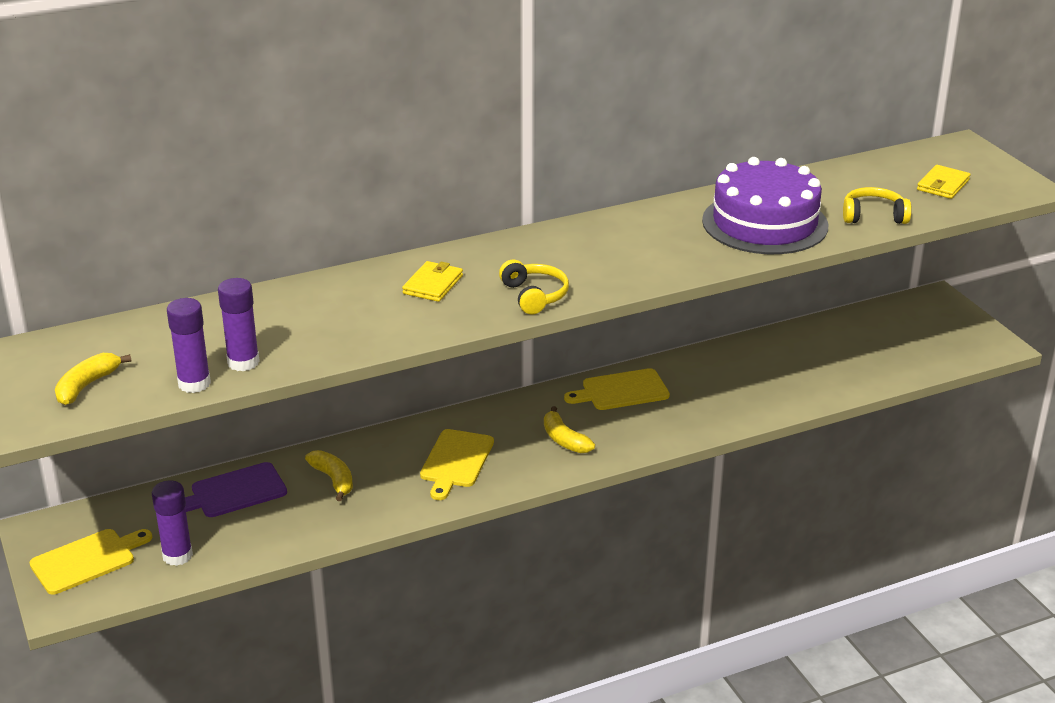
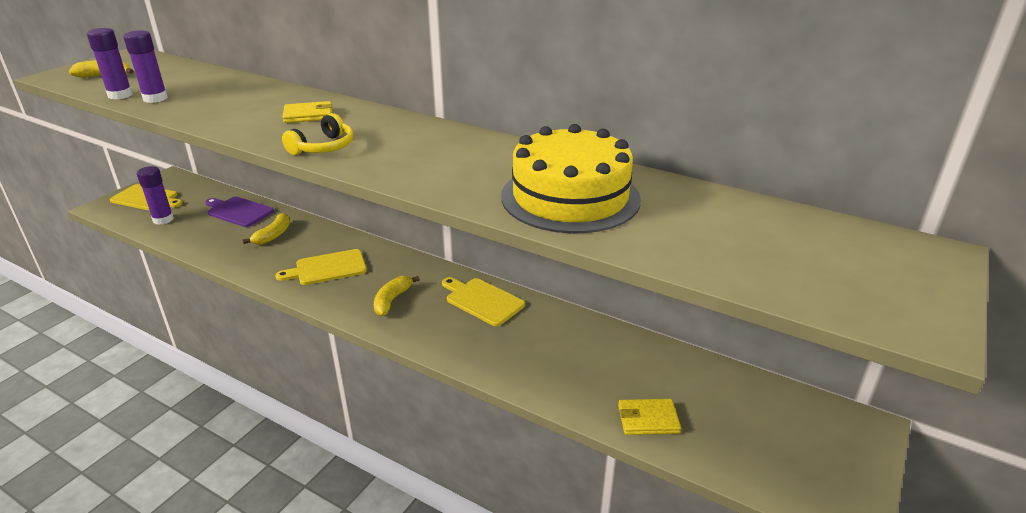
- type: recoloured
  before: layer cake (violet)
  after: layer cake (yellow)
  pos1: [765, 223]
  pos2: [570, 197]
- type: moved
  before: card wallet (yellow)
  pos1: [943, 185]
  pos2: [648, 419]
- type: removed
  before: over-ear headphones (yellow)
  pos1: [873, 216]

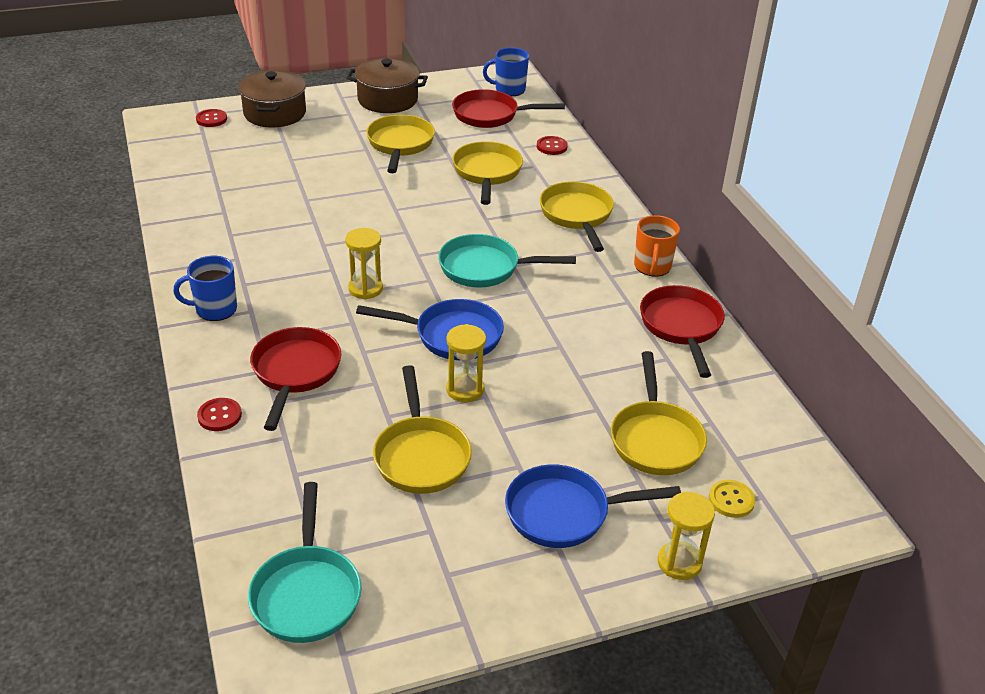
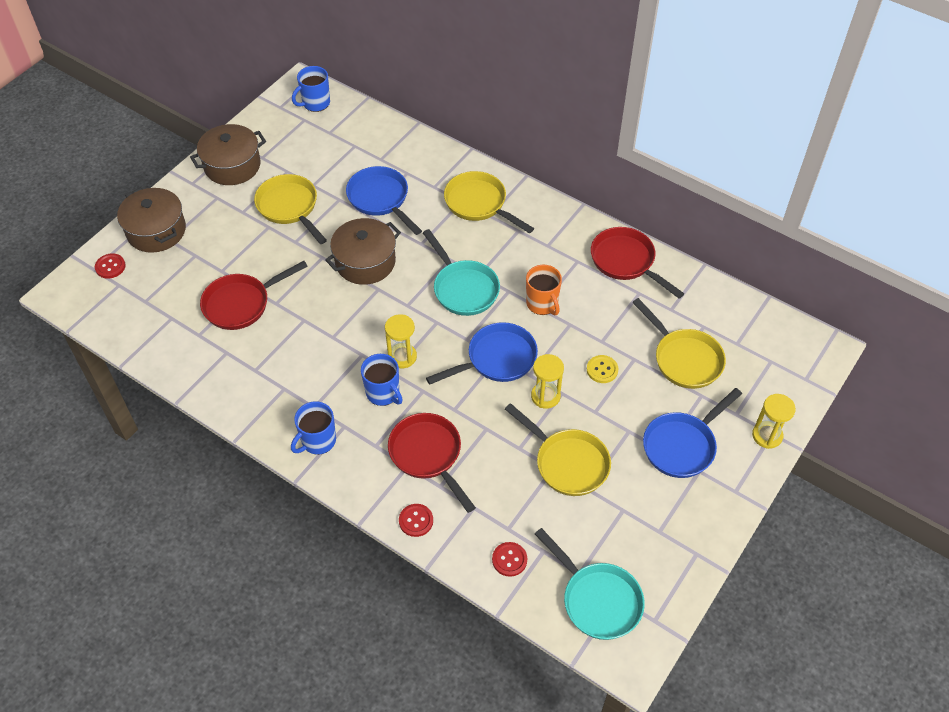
- type: moved
  before: frying pan (red)
  pos1: [491, 115]
  pos2: [241, 304]
- type: added
  after: pot (brown)
  pos2: [365, 262]
- type: recoloured
  before: frying pan (yellow)
  after: frying pan (cobalt)
  pos1: [487, 173]
  pos2: [380, 199]
- type: added
  after: coffee mug (cobalt)
  pos2: [383, 393]
- type: turned
  before: frying pan (turquoise)
  pos1: [485, 268]
  pos2: [463, 288]
  turn: -90
- type: moved
  before: sewing button (red)
  pos1: [551, 147]
  pos2: [509, 560]
- type: moved
  before: coffee mug (orange)
  pos1: [652, 267]
  pos2: [542, 304]
- type: moved
  before: sewing button (yellow)
  pos1: [731, 500]
  pos2: [602, 370]

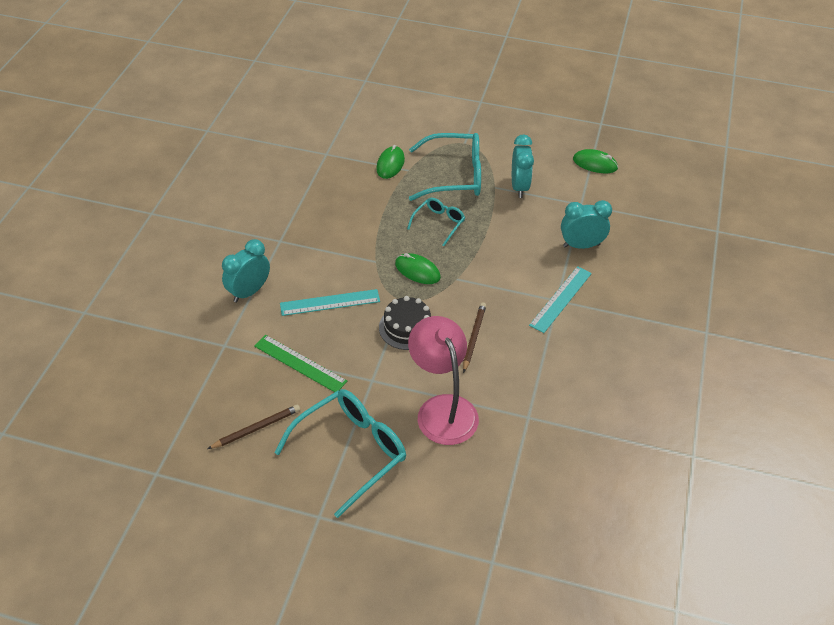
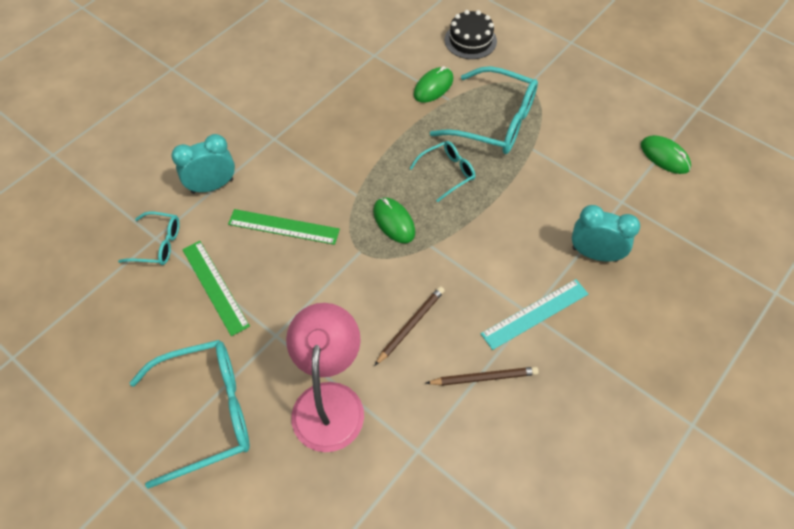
- type: added
  after: eyeglasses (turquoise)
  pos2: [158, 244]
- type: recoloured
  before: ruler (turquoise)
  after: ruler (emerald)
  pos1: [330, 302]
  pos2: [284, 226]
- type: moved
  before: wooden pencil (brown)
  pos1: [256, 428]
  pos2: [484, 378]
- type: moved
  before: layer cake (jet-black)
  pos1: [407, 327]
  pos2: [470, 40]
- type: removed
  before: bedside clock (turquoise)
  pos1: [519, 187]

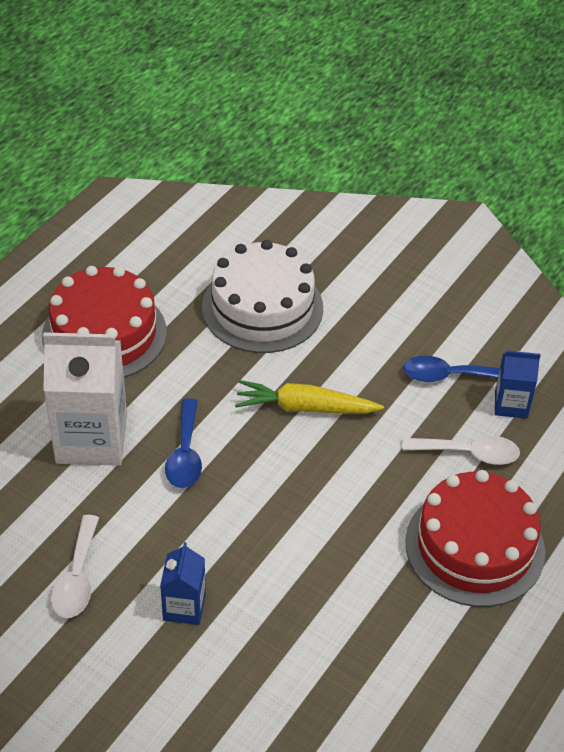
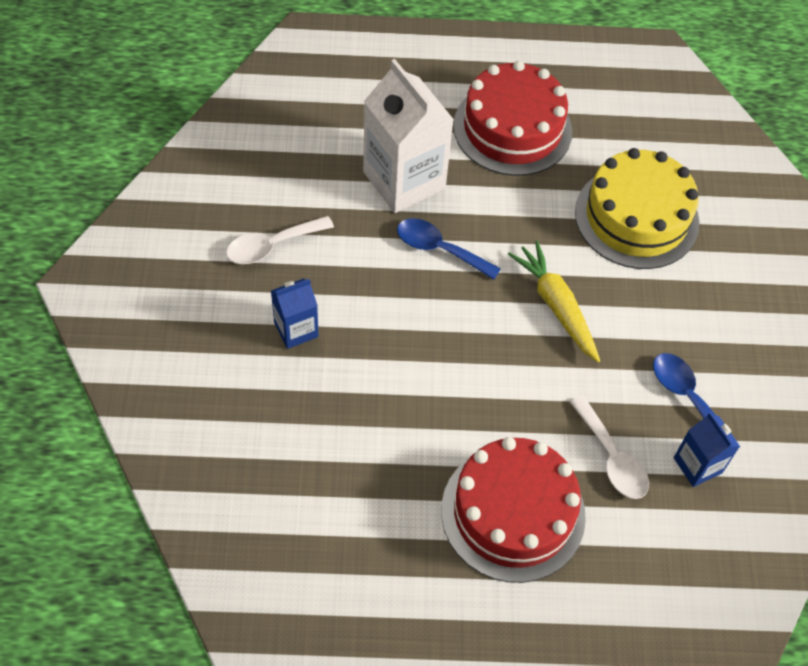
- type: turned
  before: tablespoon (cobalt)
  pos1: [185, 454]
  pos2: [439, 249]
  turn: 60
- type: recoloured
  before: layer cake (snow-white)
  after: layer cake (yellow)
  pos1: [262, 307]
  pos2: [636, 217]

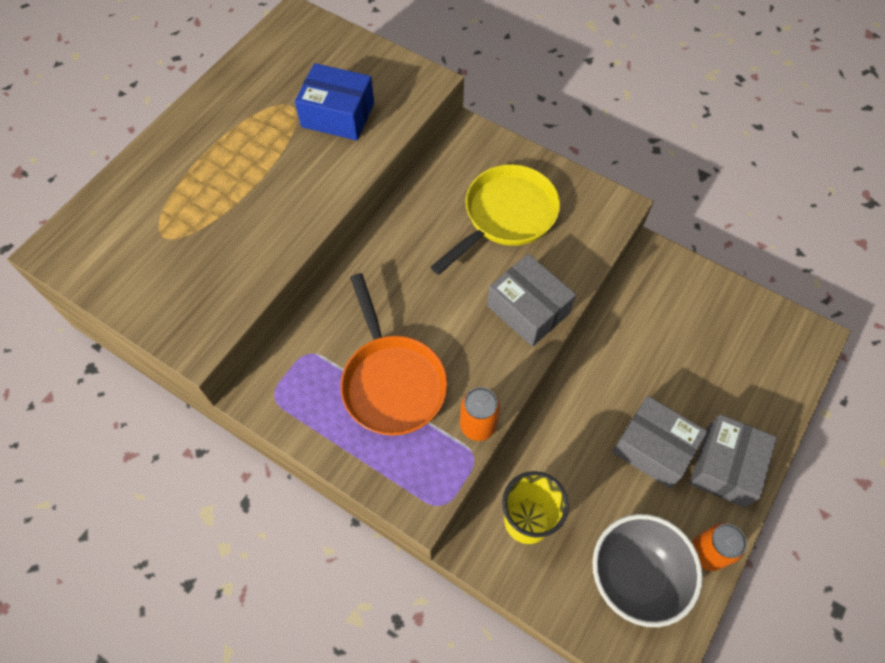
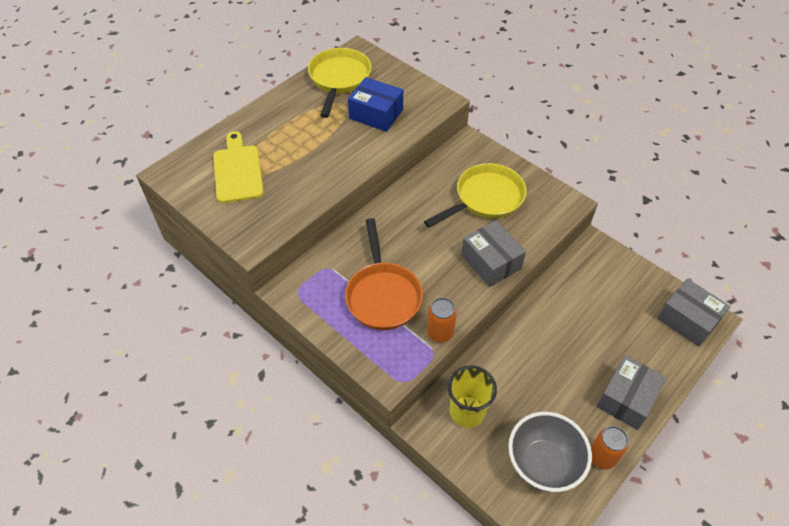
- type: added
  after: cutting board (yellow)
  pos2: [237, 171]
- type: added
  after: frying pan (yellow)
  pos2: [339, 79]
- type: moved
  before: package (grey)
  pos1: [653, 448]
  pos2: [688, 320]

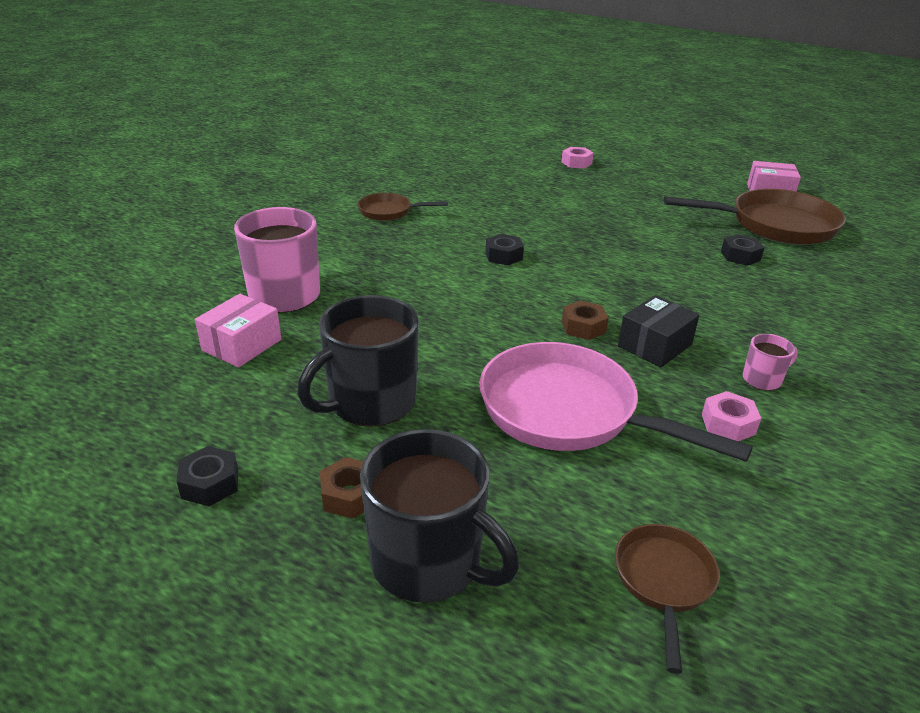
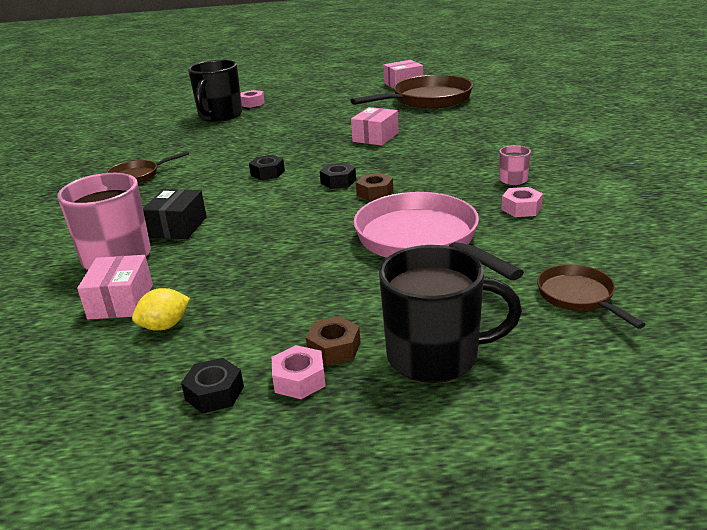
- type: added
  after: citrus fruit (yellow)
  pos2: [165, 326]
- type: moved
  before: package (jet-black)
  pos1: [654, 345]
  pos2: [178, 227]
- type: moved
  before: coffee mug (jet-black)
  pos1: [370, 402]
  pos2: [219, 116]
- type: added
  after: nut (rose-pink)
  pos2: [299, 380]
- type: moved
  before: nut (jet-black)
  pos1: [740, 256]
  pos2: [338, 181]
- type: added
  after: package (rose-pink)
  pos2: [375, 137]
- type: turned
  before: frying pan (rose-pink)
  pos1: [568, 412]
  pos2: [422, 241]
  turn: 60

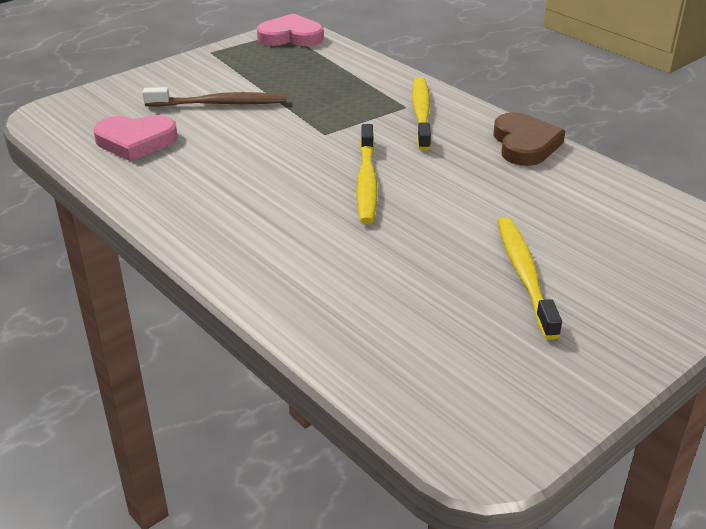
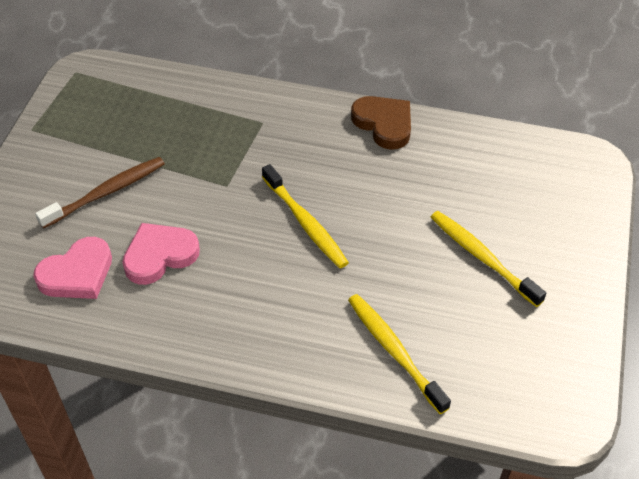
- type: moved
  before: heart shape (rose-pink)
  pos1: [291, 36]
  pos2: [159, 255]
- type: moved
  before: toothbrush (yellow)
  pos1: [421, 113]
  pos2: [394, 351]

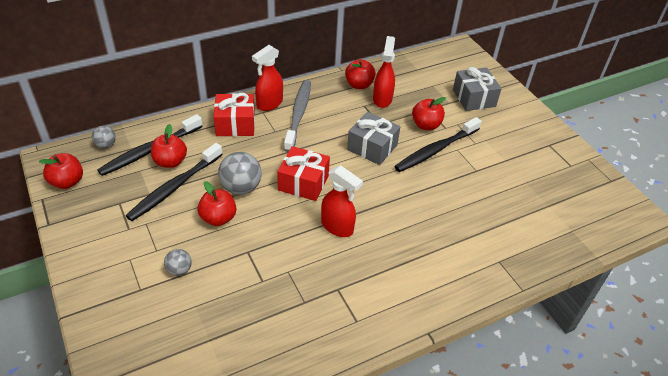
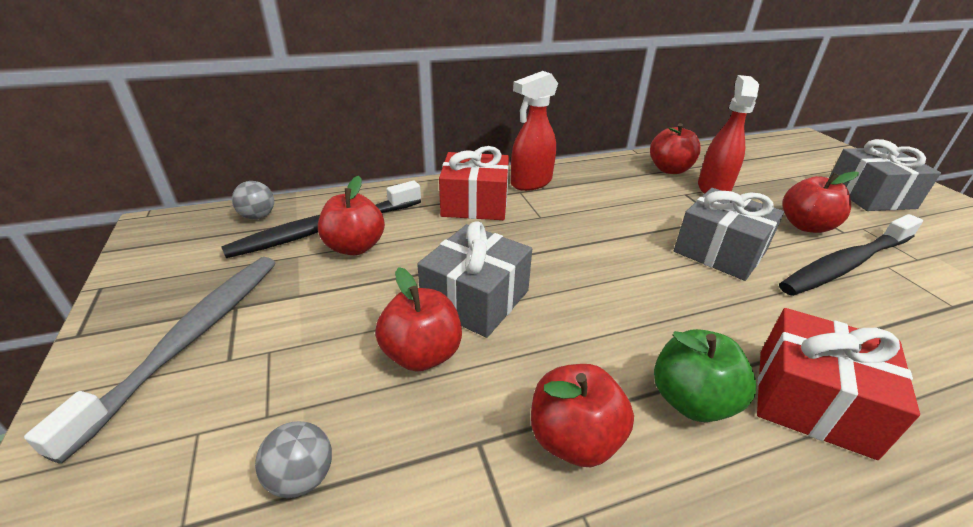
- type: moved
  before: toothbrush (grey)
  pos1: [298, 115]
  pos2: [189, 340]
- type: replaced
  before: play ball (grey)
  after: gift (grey)
  pos1: [241, 188]
  pos2: [475, 299]
- type: moved
  before: apple fruit (red)
  pos1: [67, 182]
  pos2: [574, 439]
- type: replaced
  before: spray bottle (red)
  after: apple fruit (emerald)
  pos1: [337, 227]
  pos2: [691, 400]
- type: moved
  before: gift (red)
  pos1: [303, 182]
  pos2: [812, 401]
- type: removed
  before: toothbrush (jet-black)
  pos1: [175, 187]

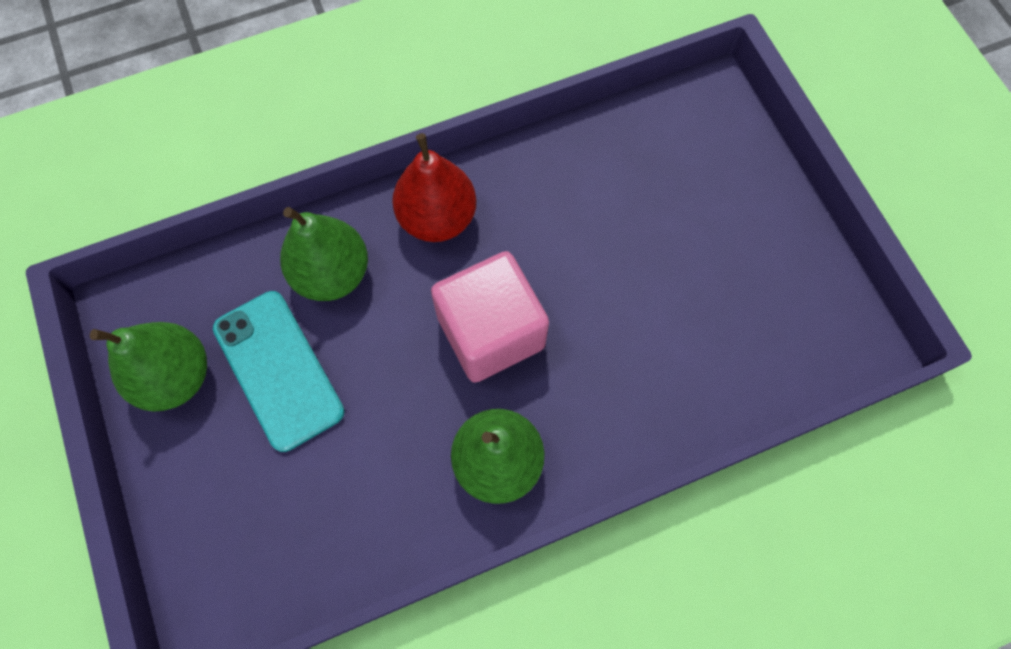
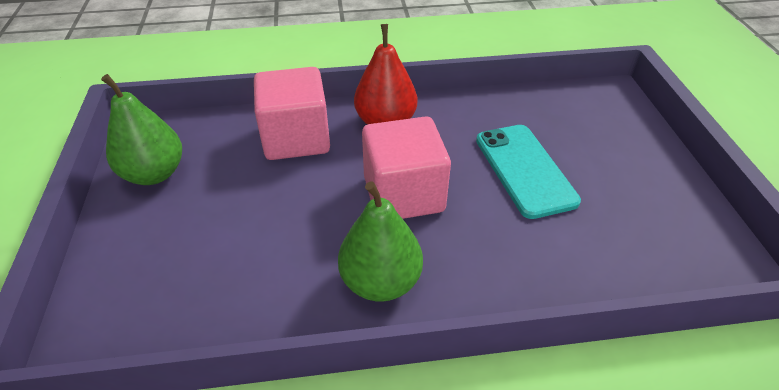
- type: replaced
  before: toy pear (emerald)
  after: solid cube (rose-pink)
  pos1: [332, 273]
  pos2: [296, 138]
- type: moved
  before: smartphone (turquoise)
  pos1: [278, 369]
  pos2: [524, 170]

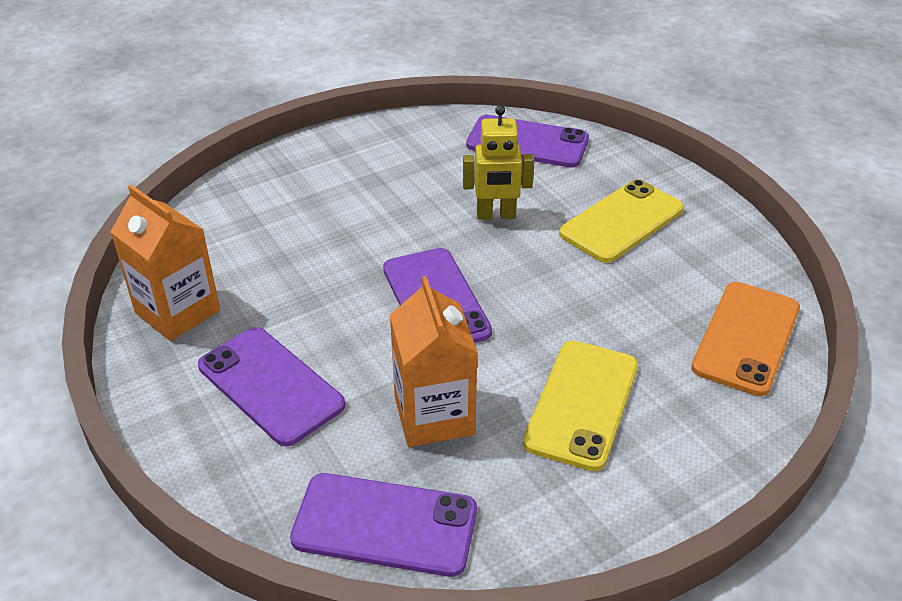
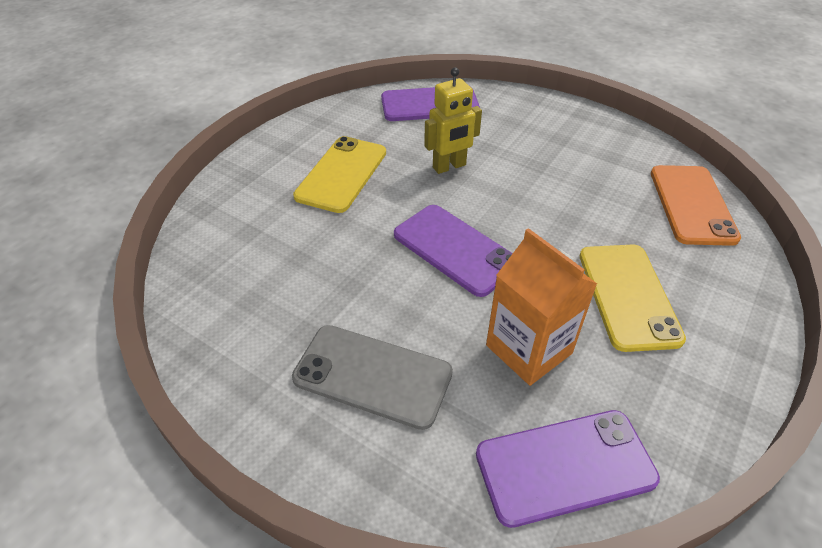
- type: recoloured
  before: smartphone (violet)
  after: smartphone (grey)
  pos1: [271, 385]
  pos2: [372, 375]
- type: moved
  before: smartphone (yellow)
  pos1: [622, 221]
  pos2: [342, 174]
- type: removed
  before: carton (orange)
  pos1: [177, 312]

